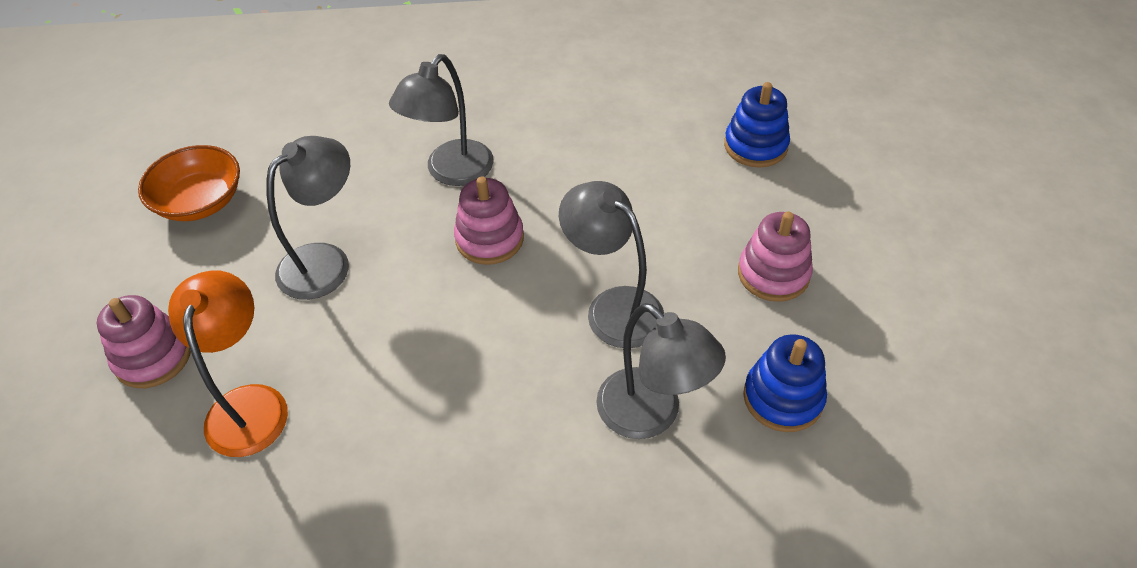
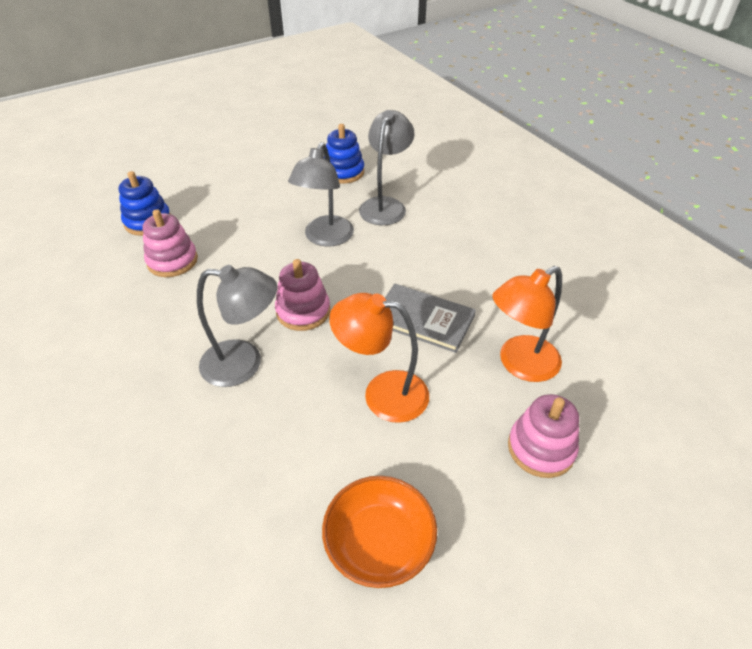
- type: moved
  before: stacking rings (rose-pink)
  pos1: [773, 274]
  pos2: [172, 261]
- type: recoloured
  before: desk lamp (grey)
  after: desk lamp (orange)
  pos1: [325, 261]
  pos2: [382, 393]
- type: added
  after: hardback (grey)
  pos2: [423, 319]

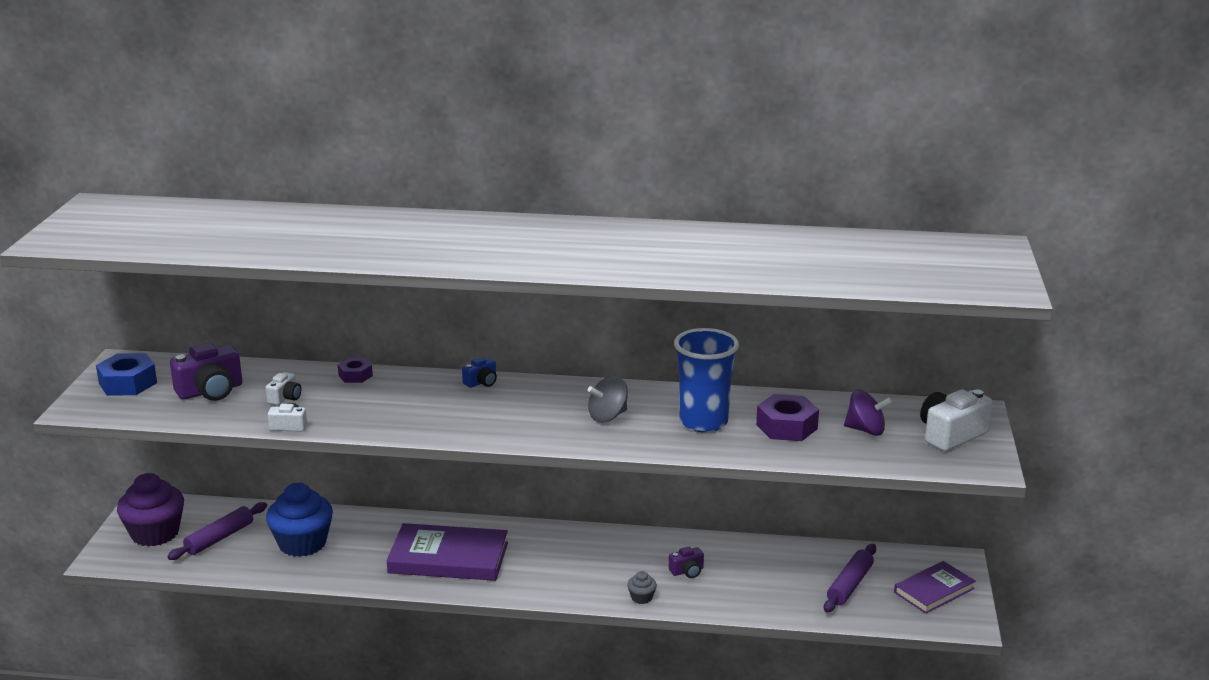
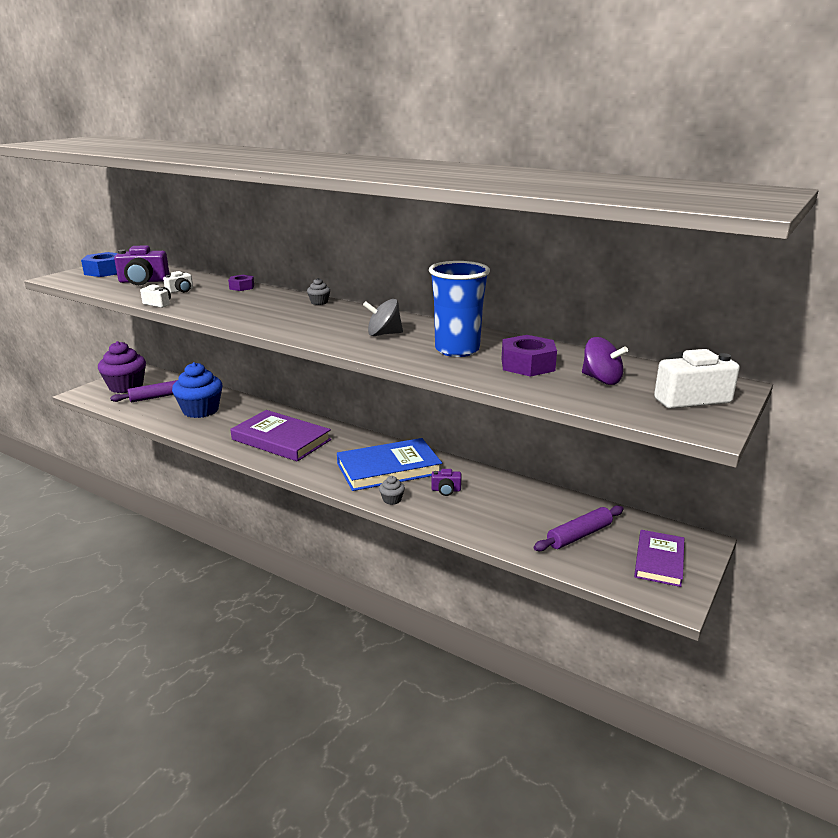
- type: replaced
  before: compact camera (cobalt)
  after: muffin (grey)
  pos1: [481, 382]
  pos2: [319, 302]
- type: added
  after: hardback (cobalt)
  pos2: [389, 469]
- type: turned
  before: hardback (violet)
  pos1: [934, 590]
  pos2: [659, 561]
  turn: -60

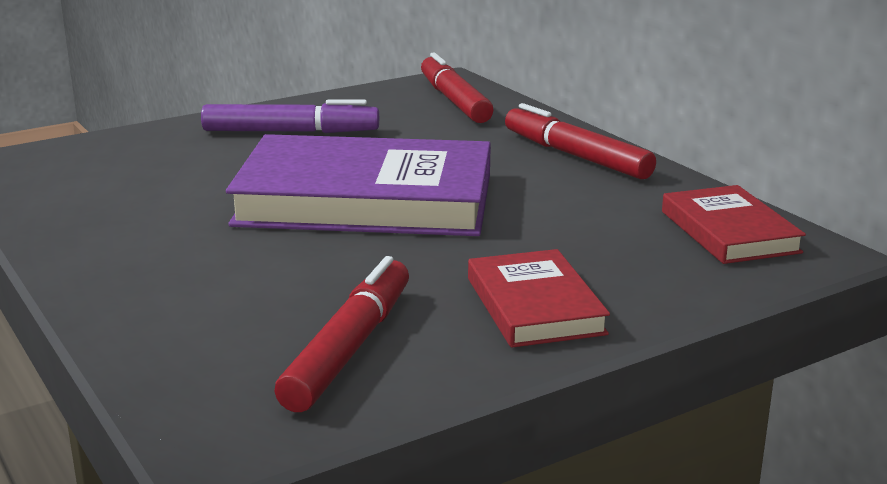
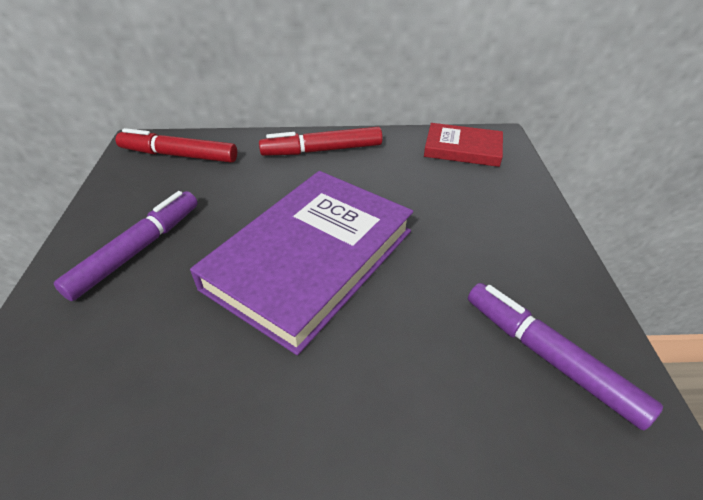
- type: recoloured
  before: marker pen (red)
  after: marker pen (violet)
  pos1: [349, 348]
  pos2: [549, 357]
- type: removed
  before: hardback (red)
  pos1: [534, 306]

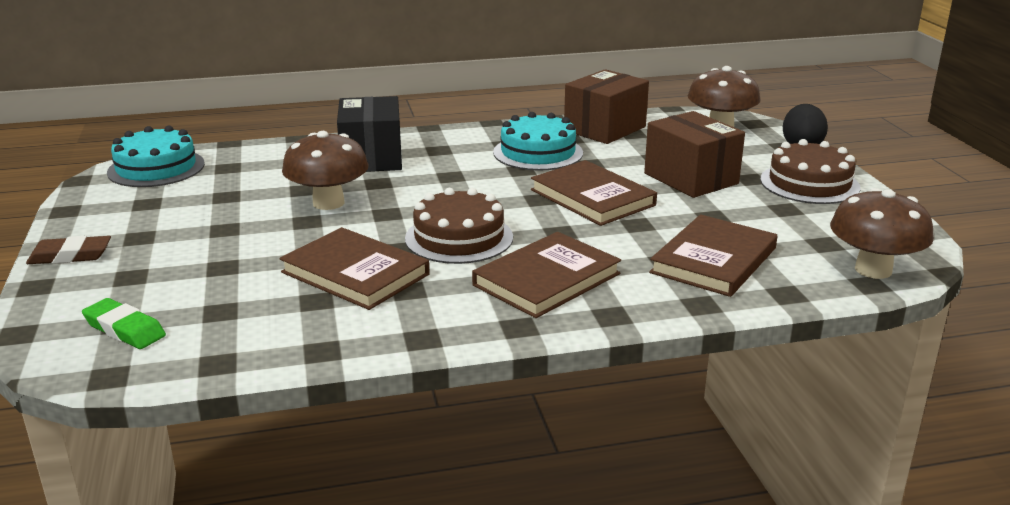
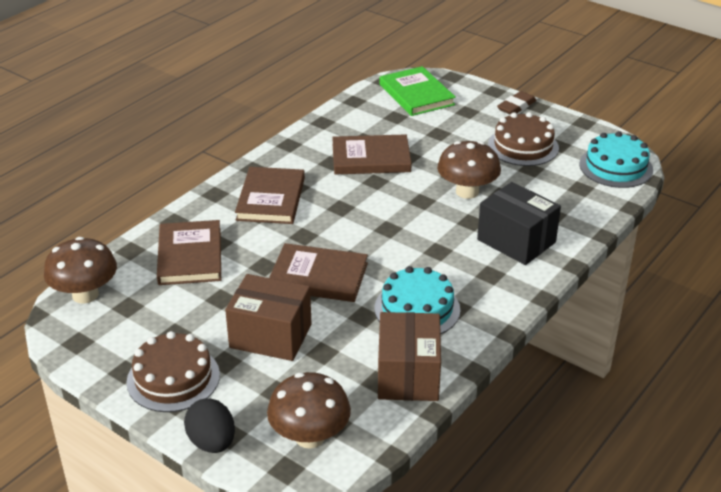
- type: replaced
  before: gum eraser (emerald)
  after: hardback (emerald)
  pos1: [125, 329]
  pos2: [416, 94]
- type: moved
  before: layer cake (brown)
  pos1: [459, 238]
  pos2: [523, 146]

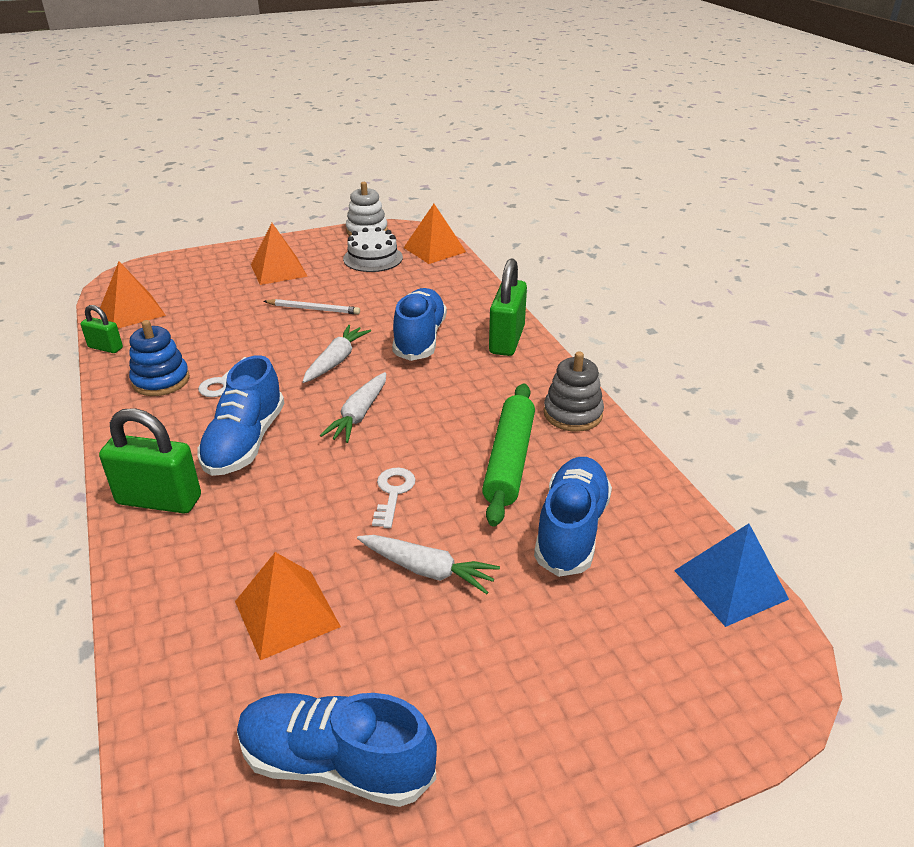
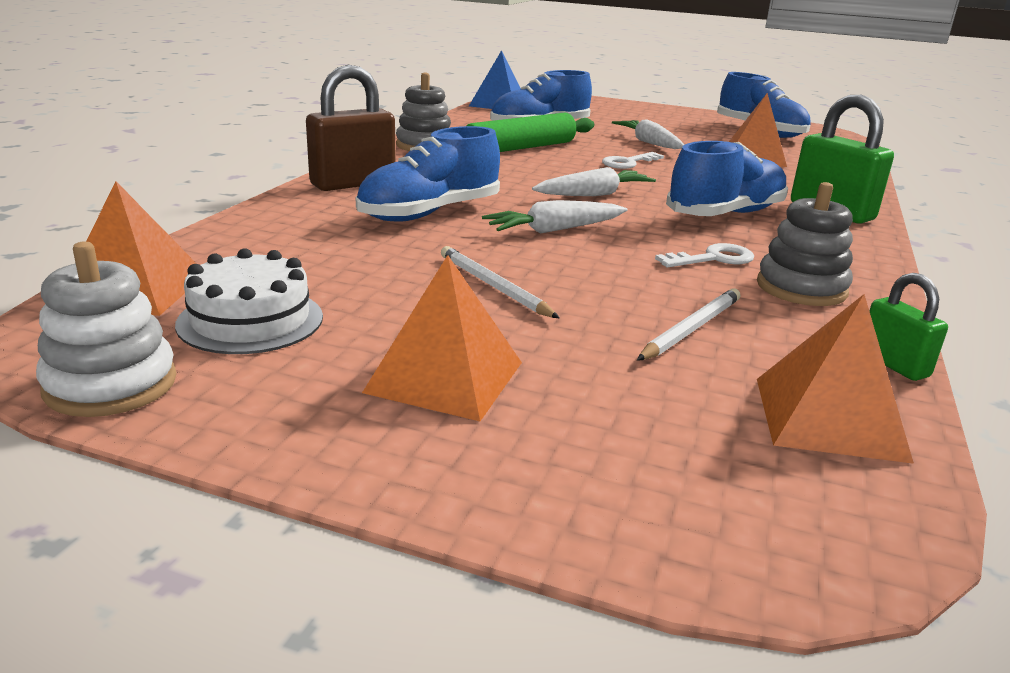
- type: recoloured
  before: small lock (emerald)
  after: small lock (brown)
  pos1: [506, 340]
  pos2: [353, 184]
- type: added
  after: wooden pencil (snow-white)
  pos2: [691, 329]
- type: recoloured
  before: stacking rings (cobalt)
  after: stacking rings (grey)
  pos1: [161, 380]
  pos2: [801, 288]

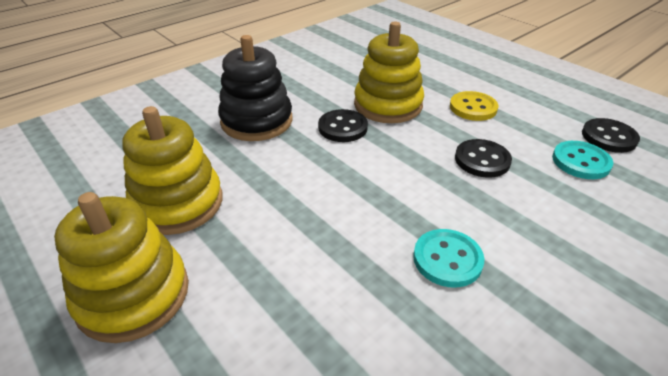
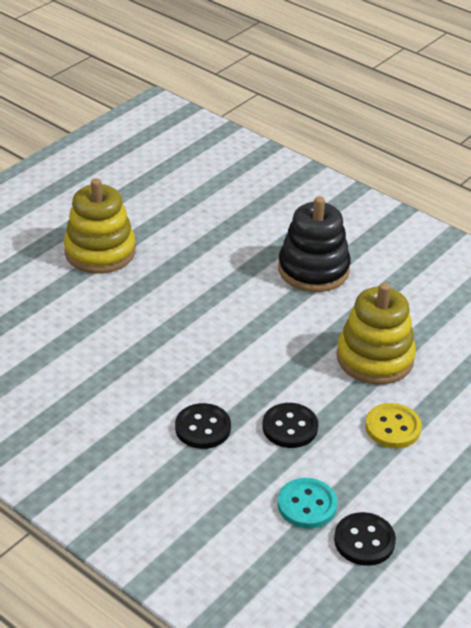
- type: moved
  before: sewing button (jet-black)
  pos1: [342, 127]
  pos2: [203, 428]
- type: removed
  before: stacking rings (yellow)
  pos1: [178, 203]
- type: removed
  before: sewing button (turquoise)
  pos1: [447, 259]

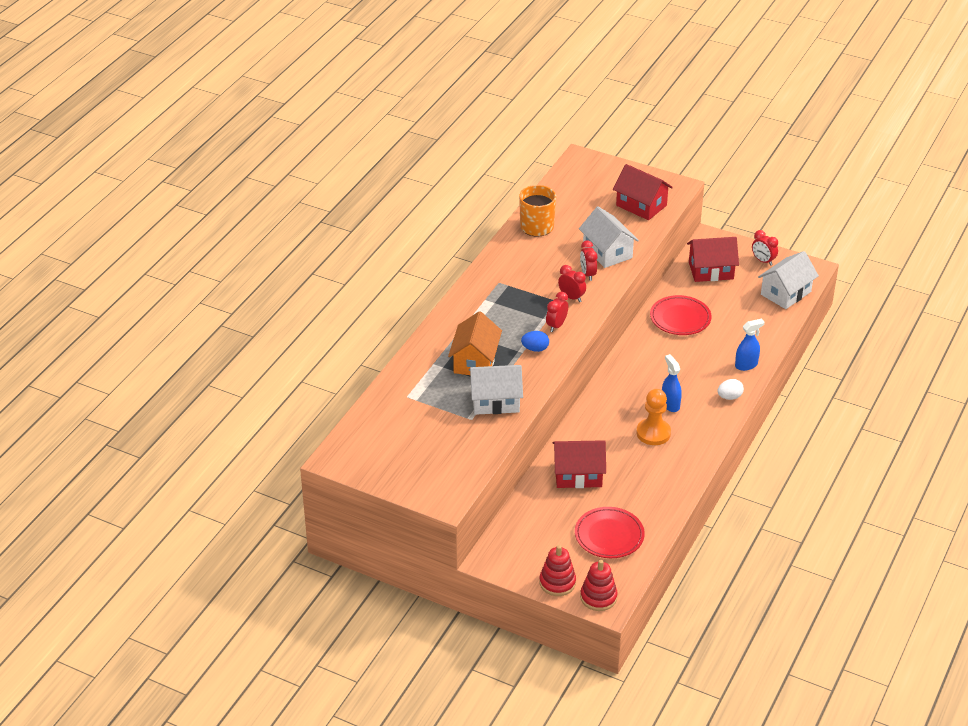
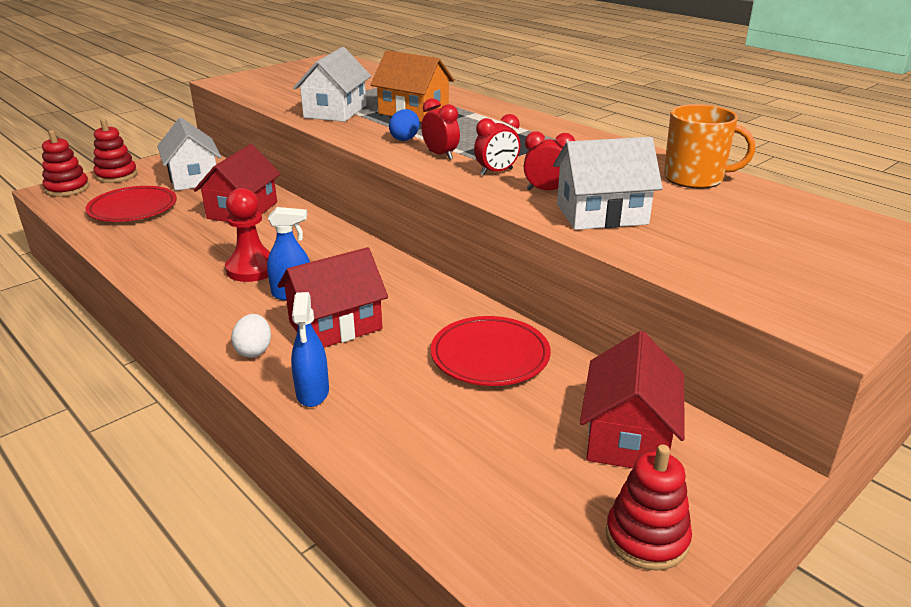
- type: moved
  before: toy house (snow-white)
  pos1: [785, 293]
  pos2: [193, 178]
- type: recoloured
  before: pawn (orange)
  after: pawn (red)
  pos1: [653, 433]
  pos2: [252, 269]
- type: moved
  before: toy house (red)
  pos1: [641, 205]
  pos2: [335, 325]
- type: replaced
  before: bedside clock (red)
  after: stacking rings (red)
  pos1: [763, 261]
  pos2: [647, 538]

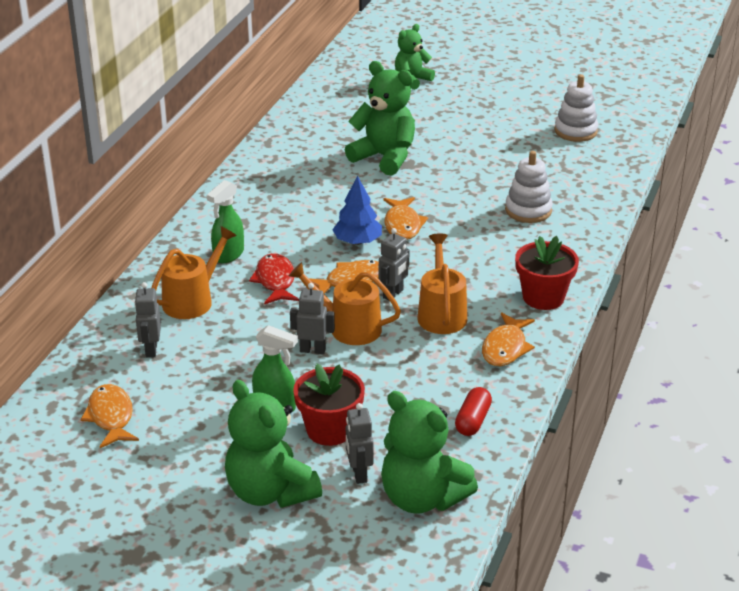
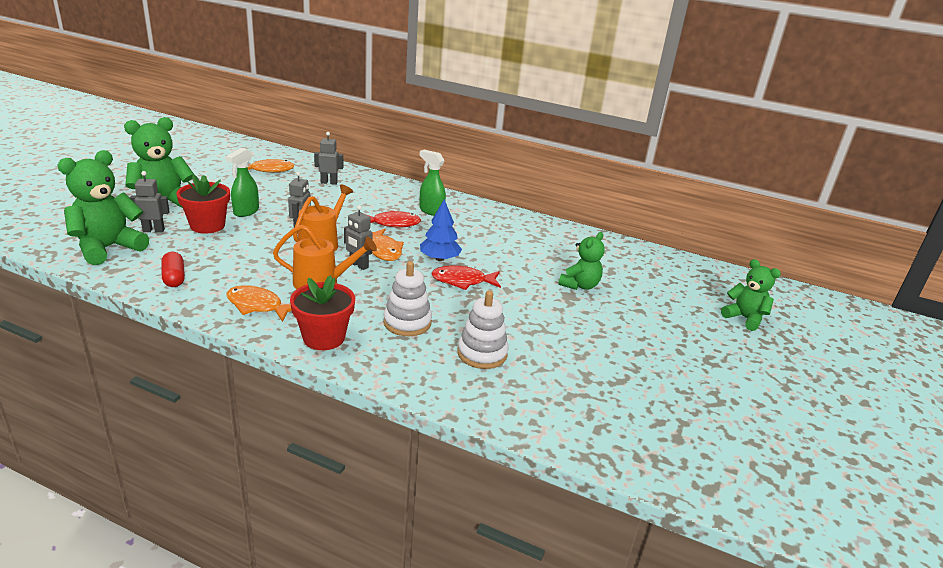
- type: turned
  before: pill shape (red)
  pos1: [472, 420]
  pos2: [174, 278]
  turn: 45
- type: moved
  before: stacking rings (snow-white)
  pos1: [575, 131]
  pos2: [407, 322]
- type: recoloured
  before: fish figure (orange)
  after: fish figure (red)
  pos1: [402, 225]
  pos2: [462, 281]
- type: resized
  before: stuffed bear (emerald)
  pos1: [384, 157]
  pos2: [579, 285]
  scale: 0.63
- type: removed
  before: sprinkling can (orange)
  pos1: [192, 300]

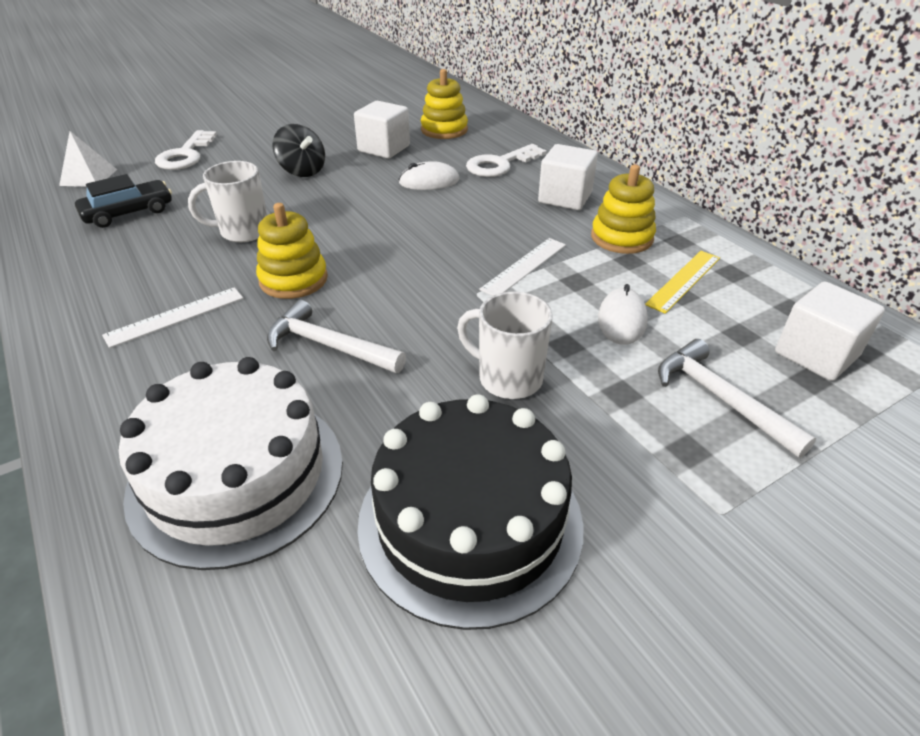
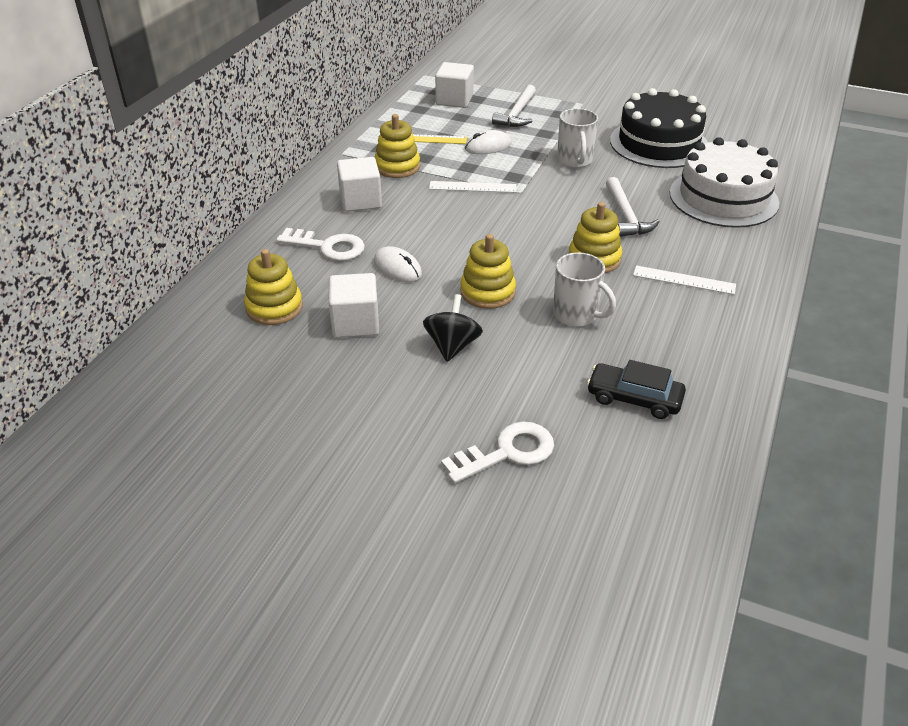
- type: added
  after: stacking rings (yellow)
  pos2: [487, 292]
- type: removed
  before: solid pyramid (snow-white)
  pos1: [88, 177]

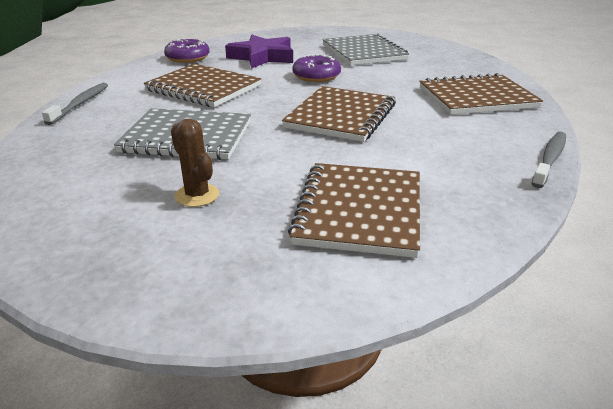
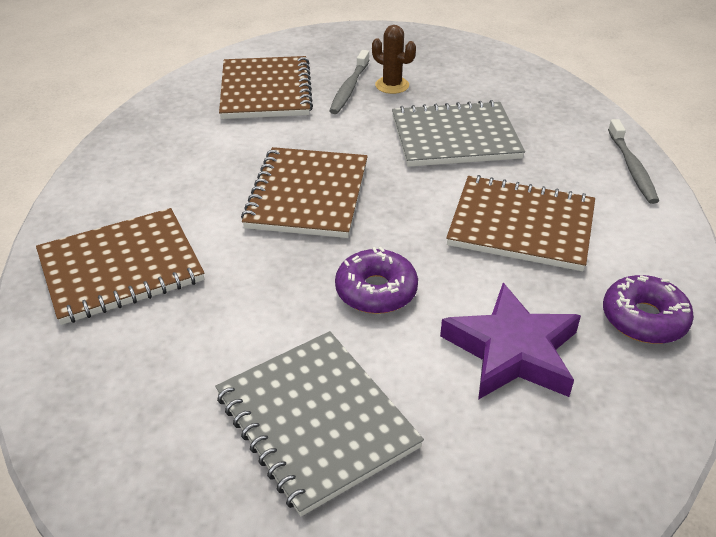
- type: moved
  before: toothbrush (grey)
  pos1: [550, 159]
  pos2: [349, 88]

